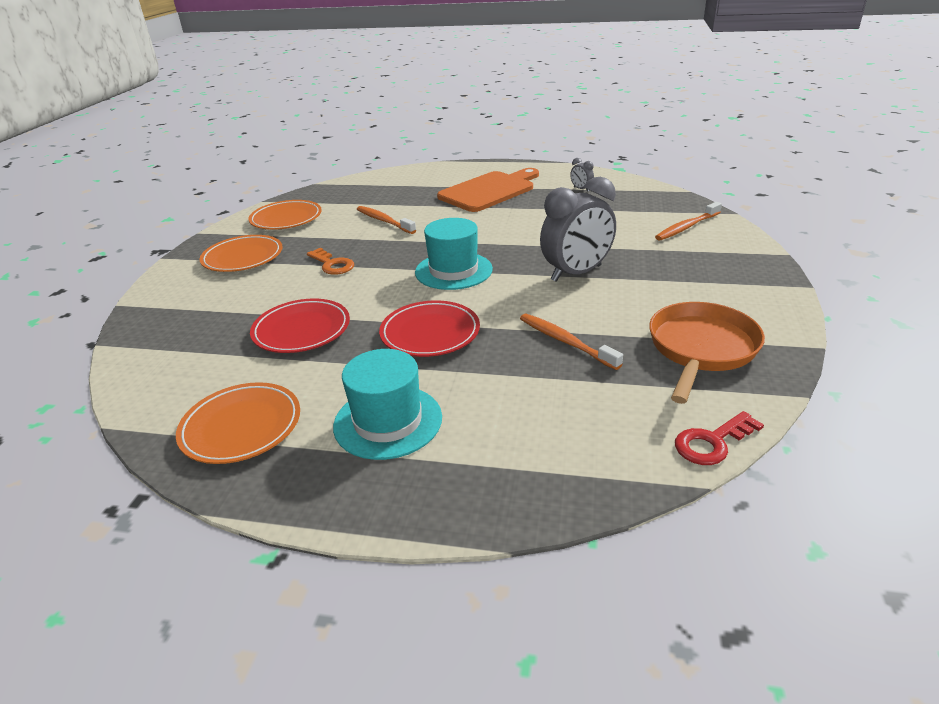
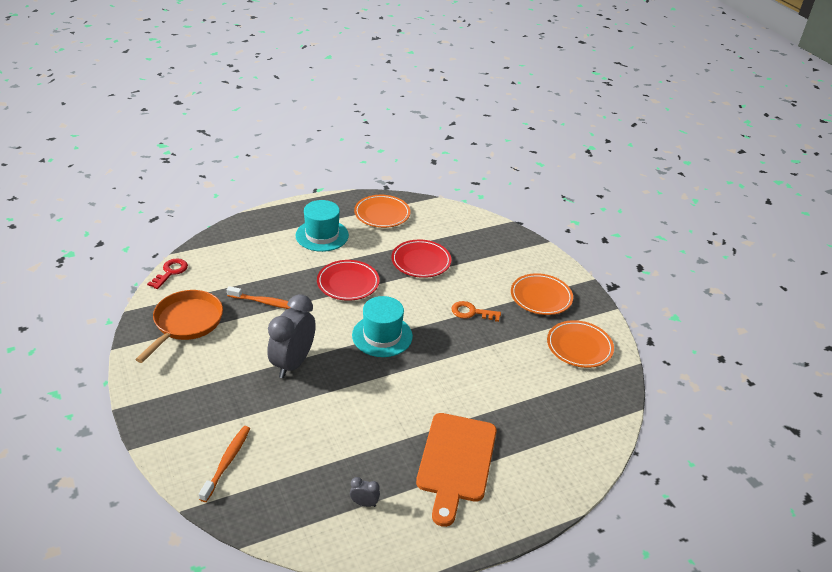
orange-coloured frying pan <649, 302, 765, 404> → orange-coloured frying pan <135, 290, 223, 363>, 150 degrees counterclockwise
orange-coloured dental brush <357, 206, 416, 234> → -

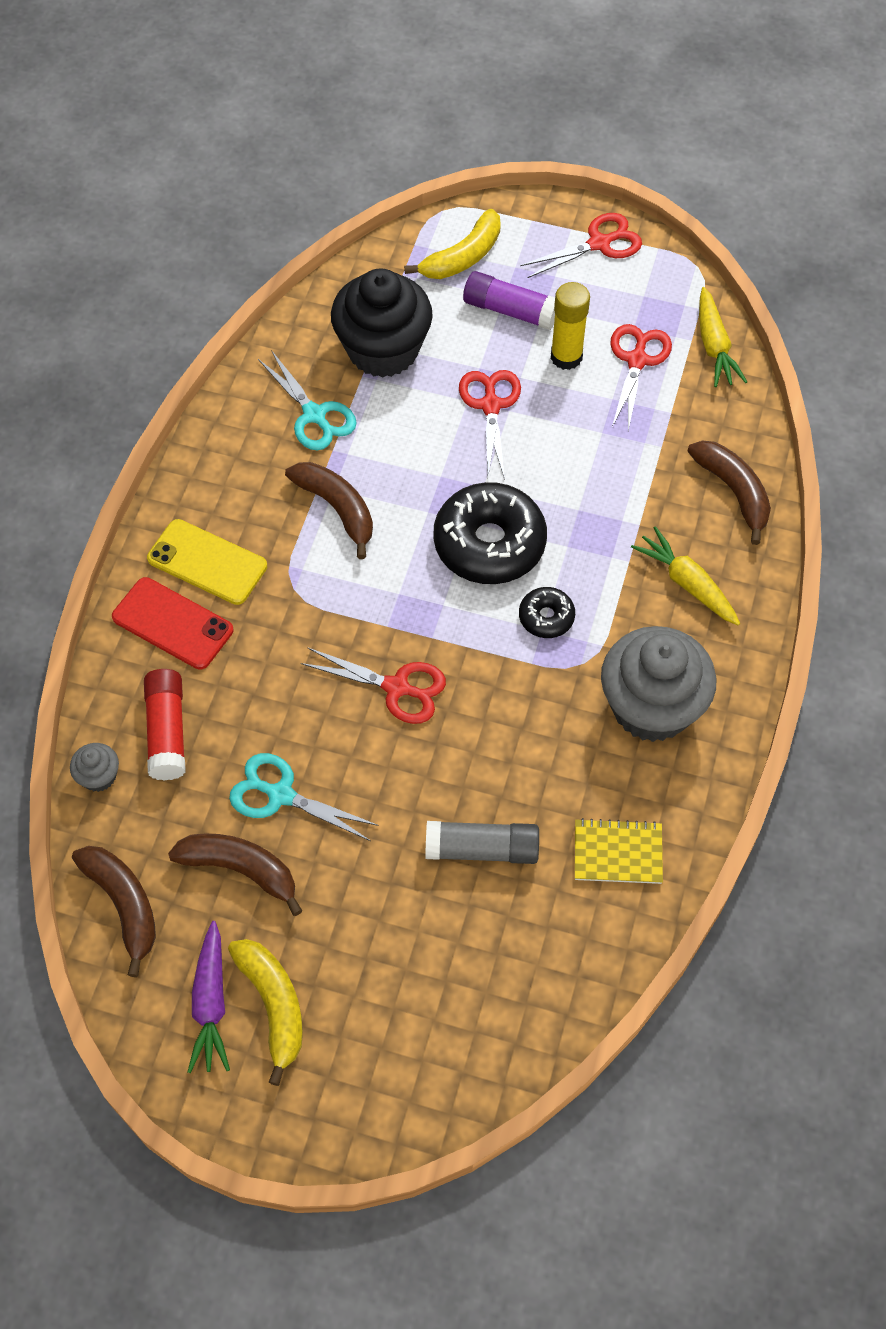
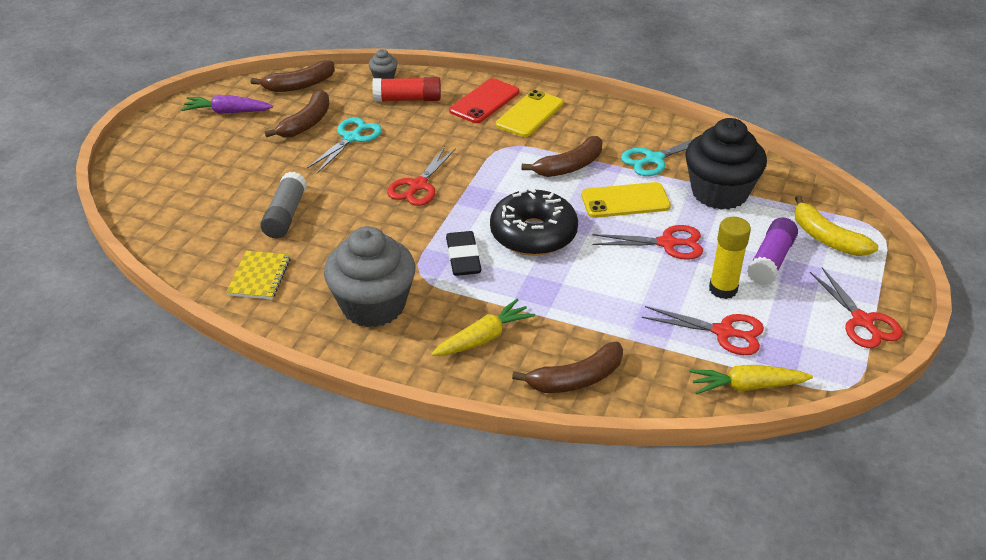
black doughnut <519, 587, 575, 638> → black gum eraser <446, 231, 482, 276>
- → bright yellow smartphone <581, 182, 671, 218>
bright yellow banana <228, 939, 303, 1086> → -

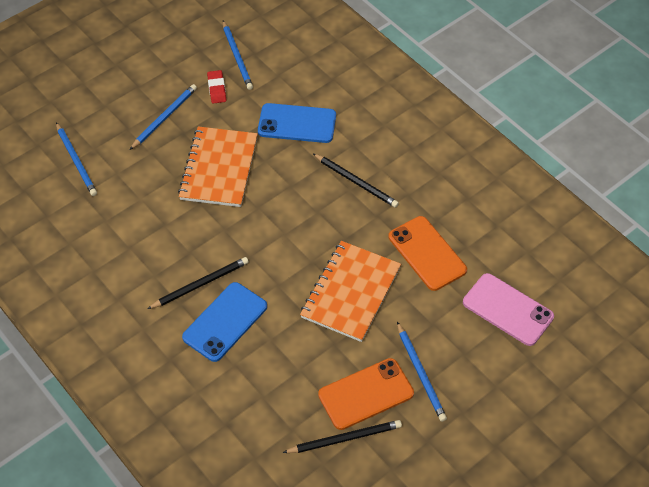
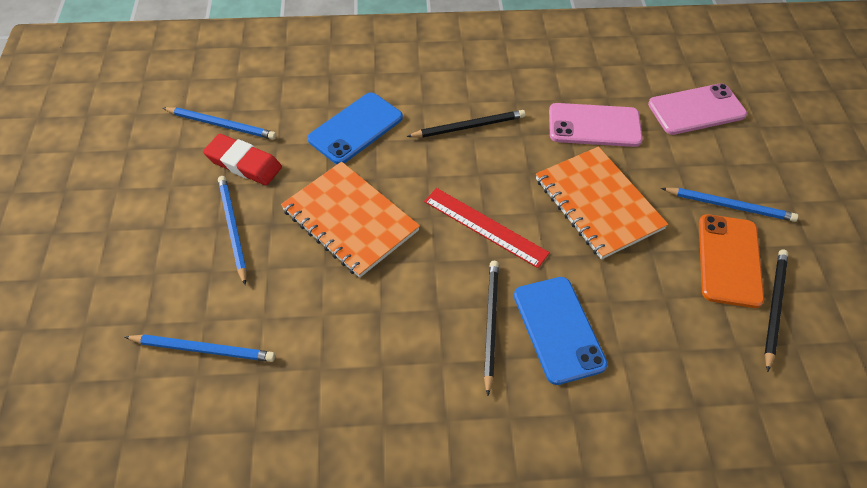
crimson gum eraser <207, 70, 226, 104> → crimson gum eraser <203, 134, 282, 185>, x1.53
- → crimson measuring stick <424, 188, 550, 268>
orange-coloured smartphone <388, 216, 467, 291> → rosy smartphone <549, 103, 643, 147>

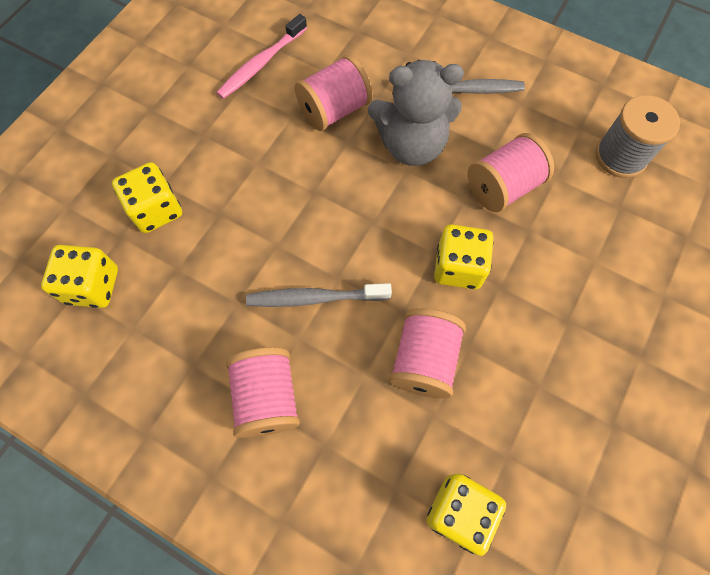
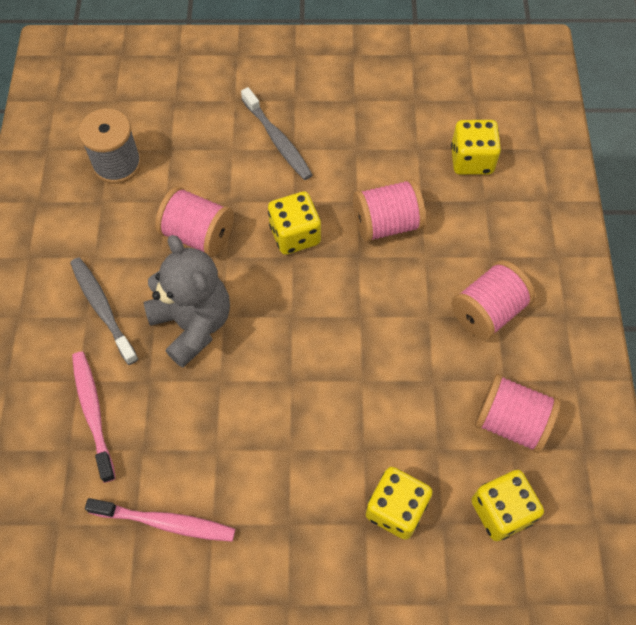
- → rosy dental brush <72, 351, 116, 483>
gray dental brush <246, 283, 392, 307> → gray dental brush <241, 87, 312, 180>, move
rosy spool <295, 55, 373, 131> → rosy spool <475, 374, 561, 453>, move

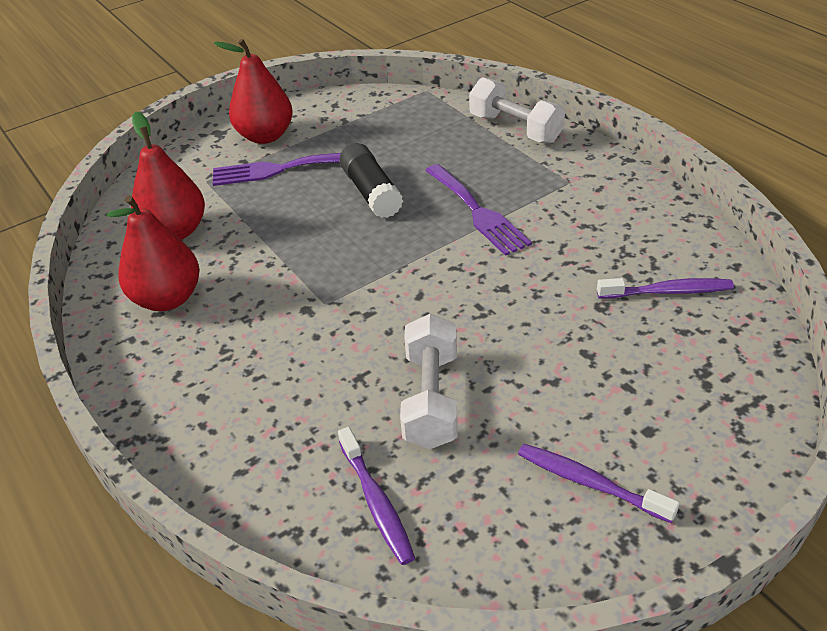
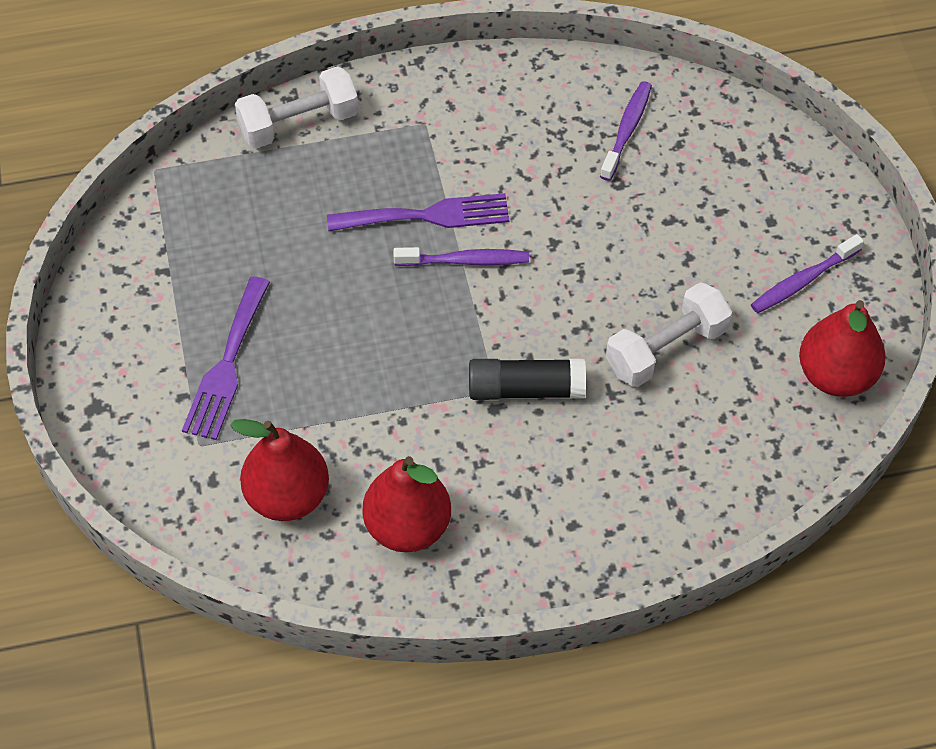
purple dental brush <338, 427, 415, 565> → purple dental brush <393, 247, 529, 266>, move
black stick of glue <340, 143, 403, 218> → black stick of glue <469, 359, 586, 400>, move
white free weight <400, 314, 458, 449> → white free weight <606, 282, 732, 387>, 60 degrees counterclockwise
crimson pear <214, 39, 293, 144> → crimson pear <799, 300, 886, 397>, move

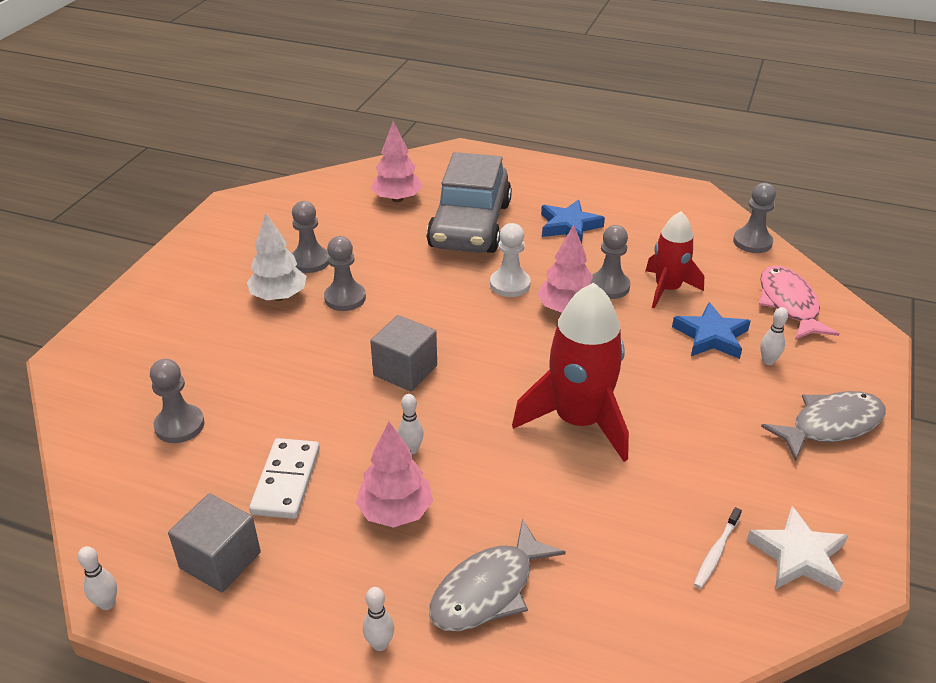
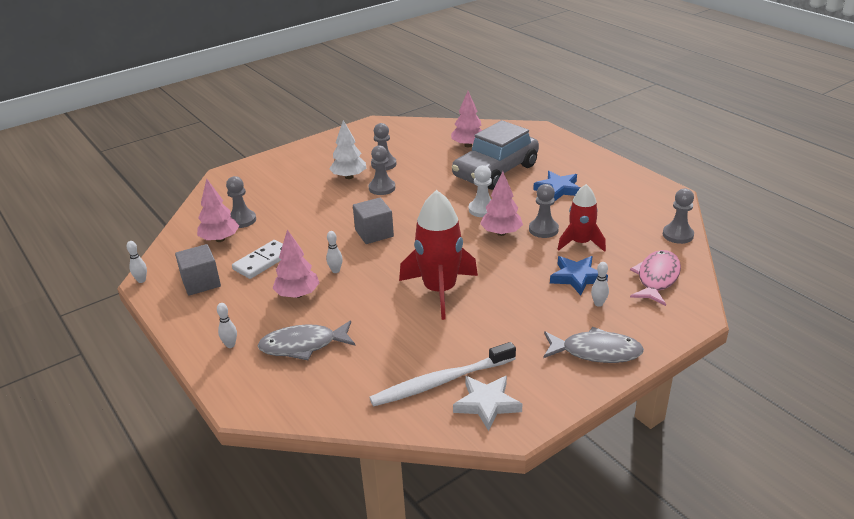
- → rosy toy tree <197, 178, 239, 242>
white dental brush <694, 507, 742, 589> → white dental brush <369, 342, 516, 407>, x2.17

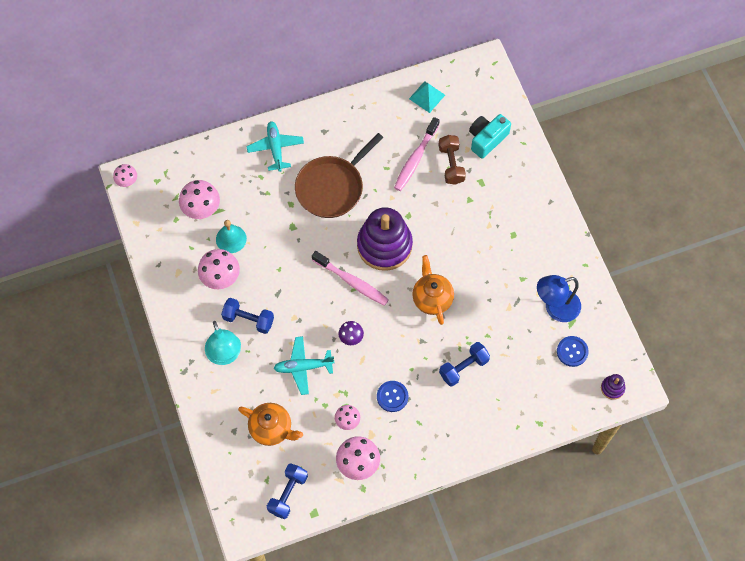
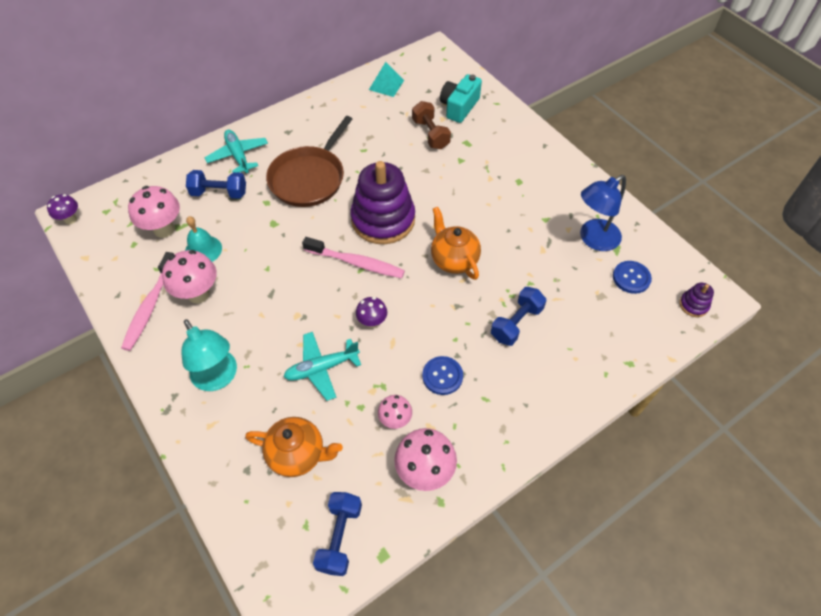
rosy fungus <113, 164, 137, 187> → purple fungus <47, 194, 78, 225>
rosy dental brush <394, 117, 440, 191> → rosy dental brush <121, 252, 174, 351>, move
royal blue free weight <221, 298, 274, 334> → royal blue free weight <186, 170, 246, 199>, move

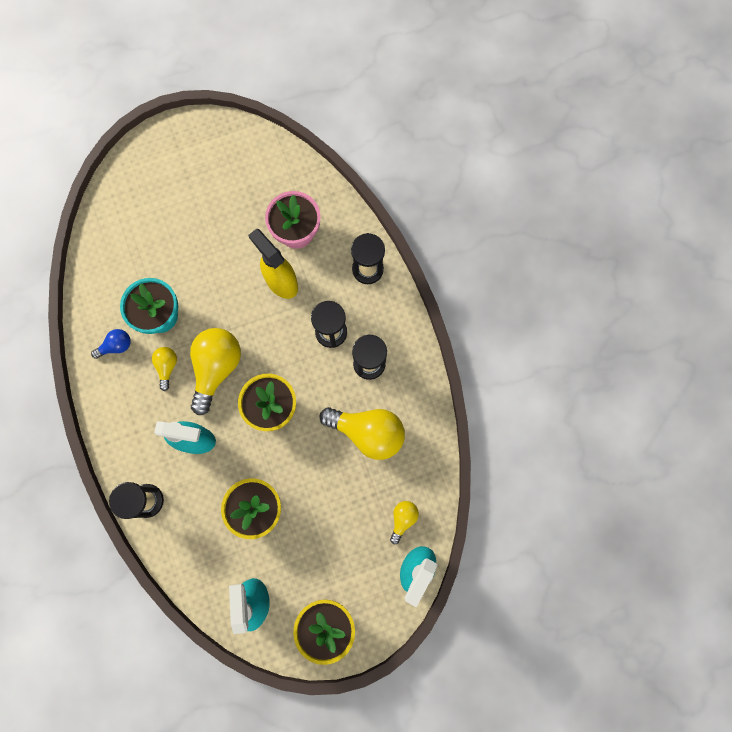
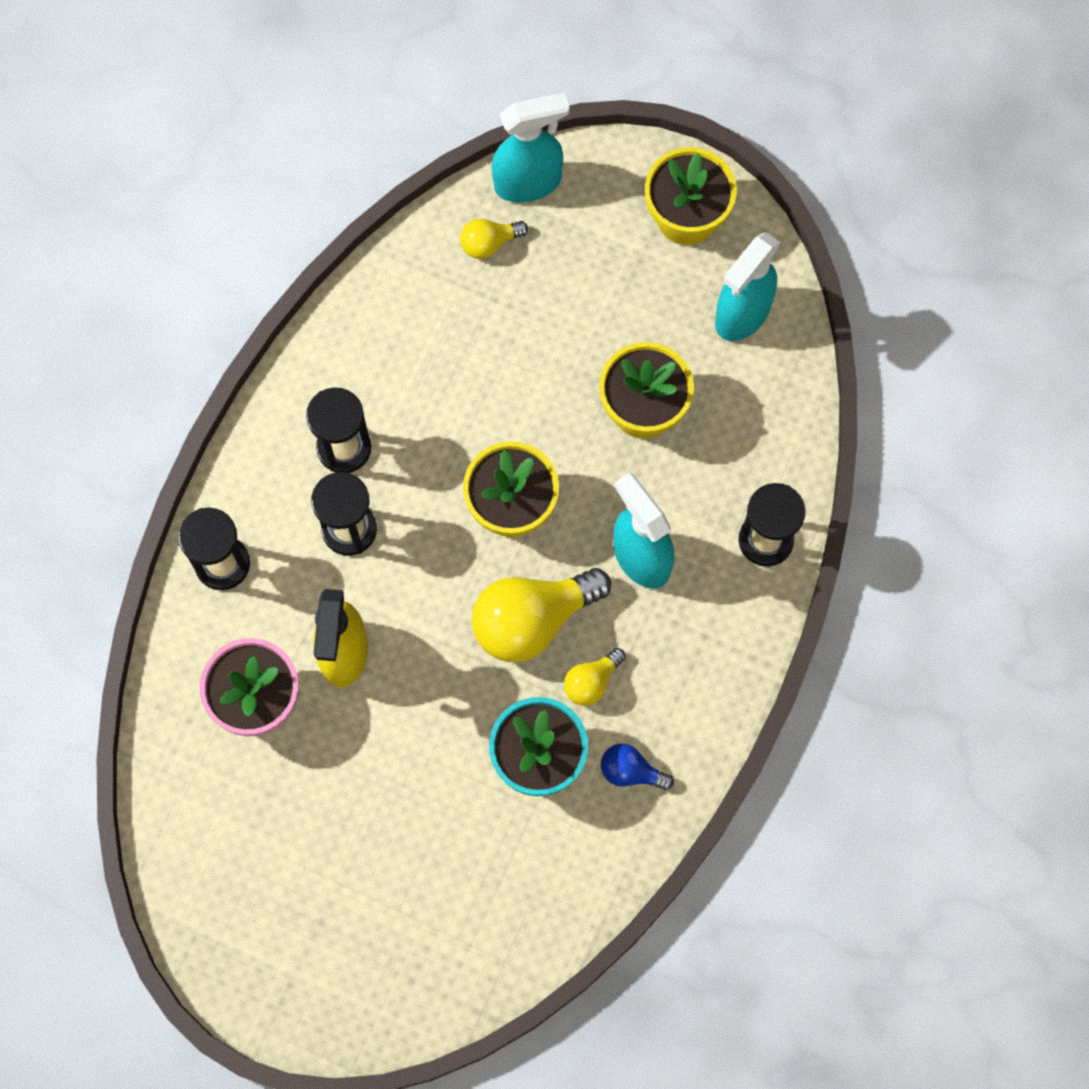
bright yellow light bulb <319, 407, 405, 460> → -

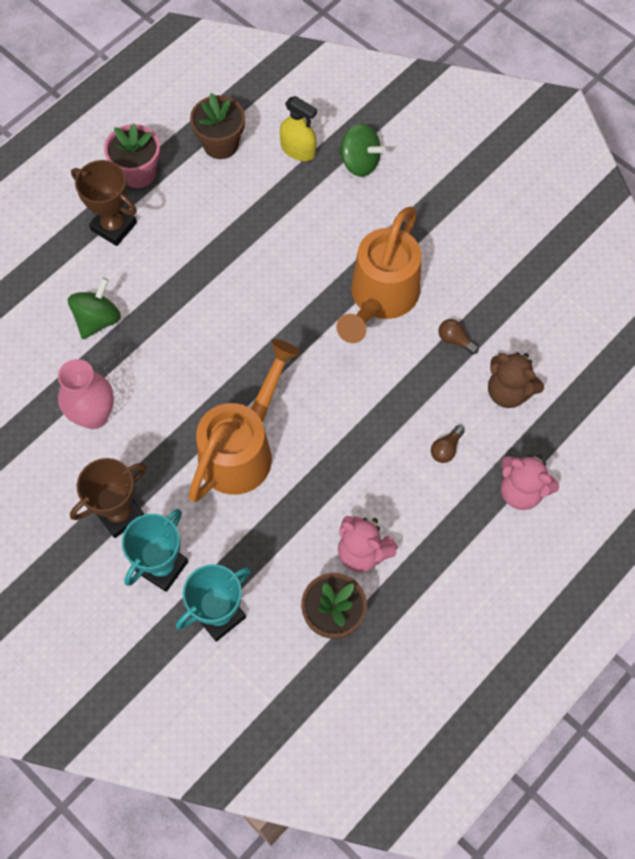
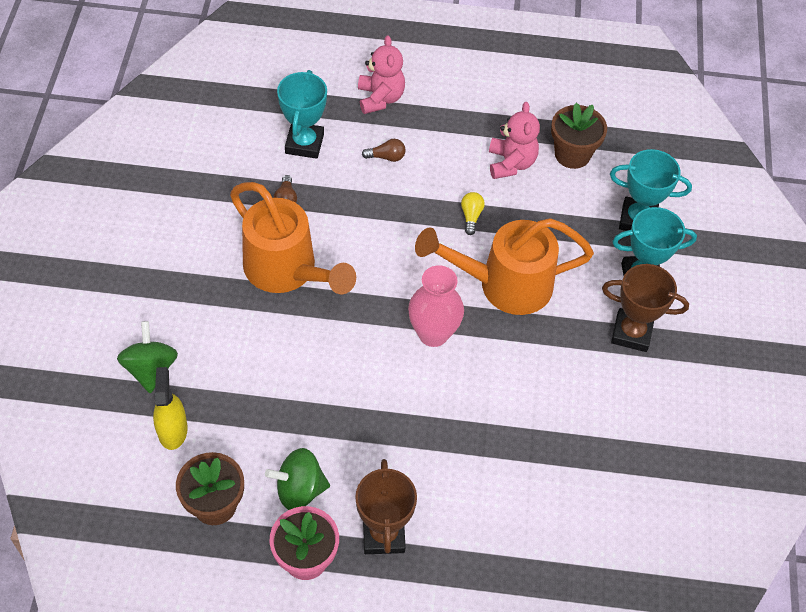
orange-coloured watering pot <336, 206, 421, 343> → orange-coloured watering pot <230, 182, 356, 295>, 60 degrees clockwise
leaf-green toy top <68, 278, 121, 339> → leaf-green toy top <265, 448, 330, 510>, move
brown teddy bear <488, 352, 544, 408> → turquoise trophy <277, 70, 327, 159>
rosy vase <58, 359, 114, 429> → rosy vase <408, 265, 464, 347>, move
- → bright yellow light bulb <461, 192, 485, 235>

